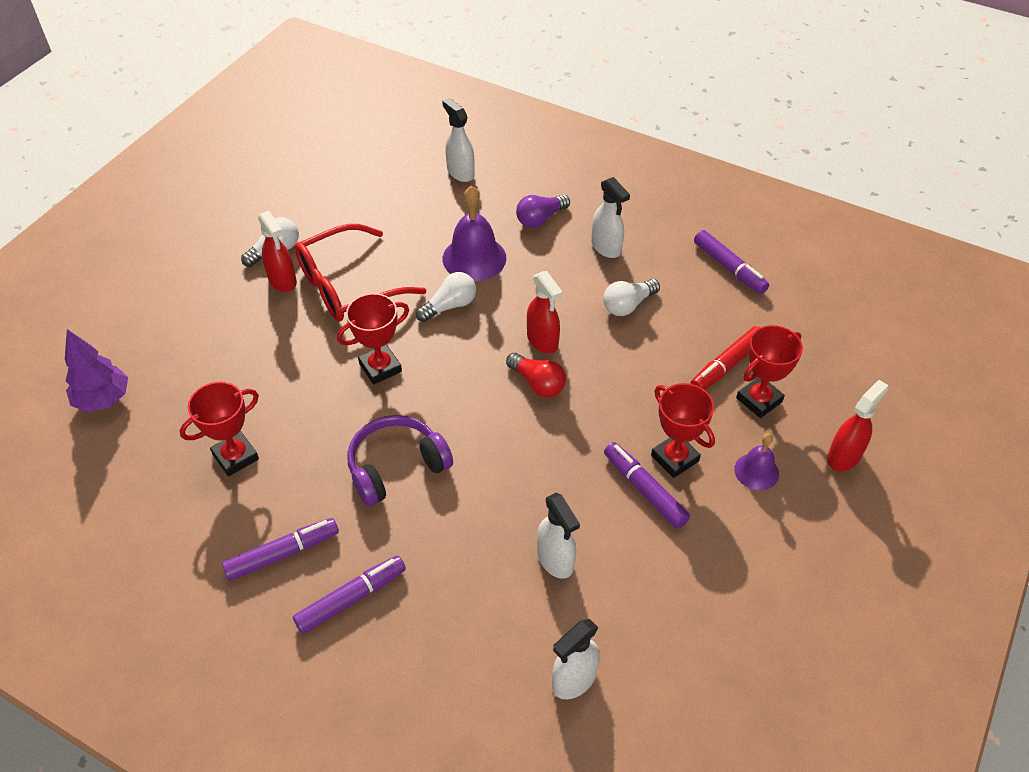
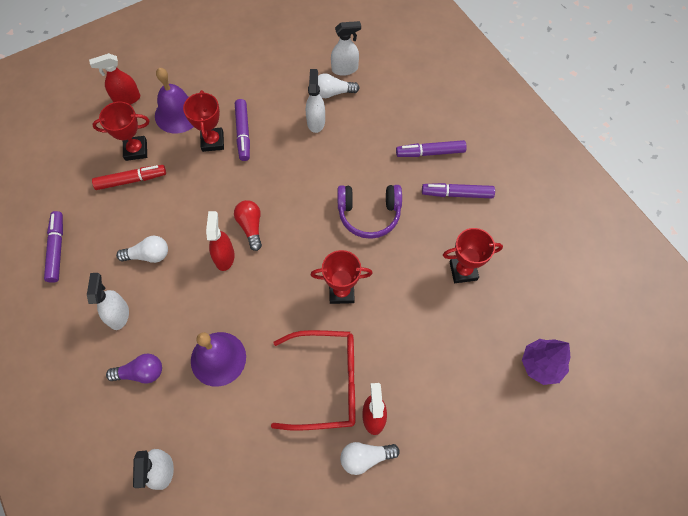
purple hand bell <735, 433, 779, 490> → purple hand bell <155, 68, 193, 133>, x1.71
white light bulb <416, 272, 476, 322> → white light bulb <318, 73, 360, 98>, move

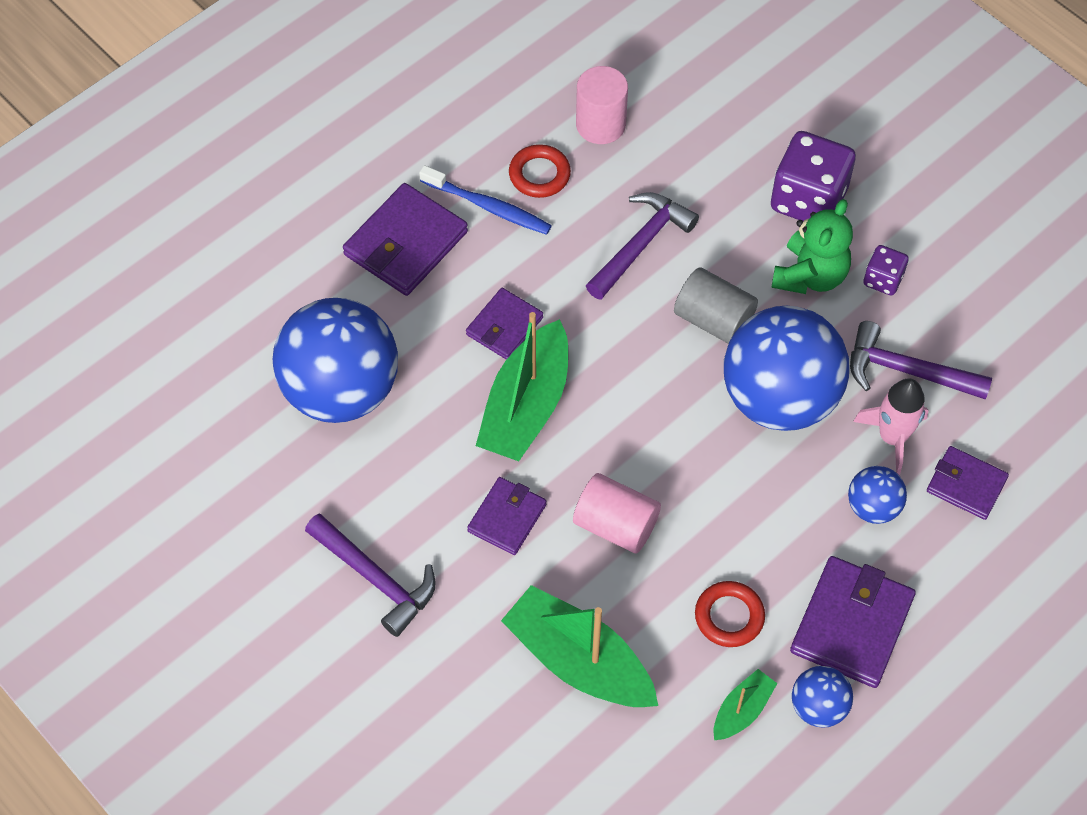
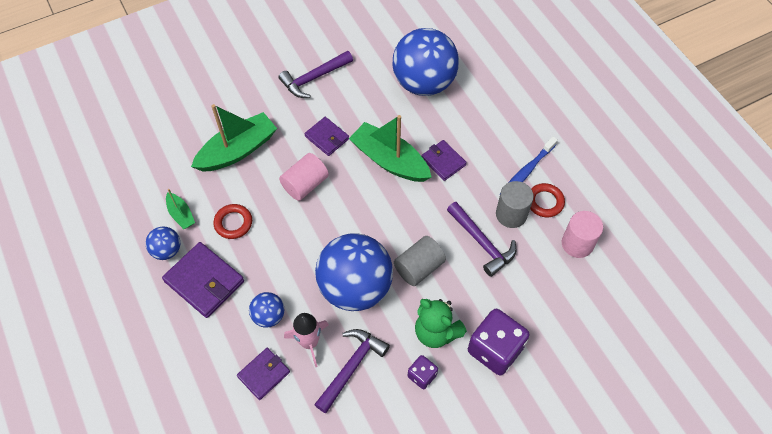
- → gray cylinder shape <496, 181, 534, 228>
purple billfold <343, 183, 468, 296> → -

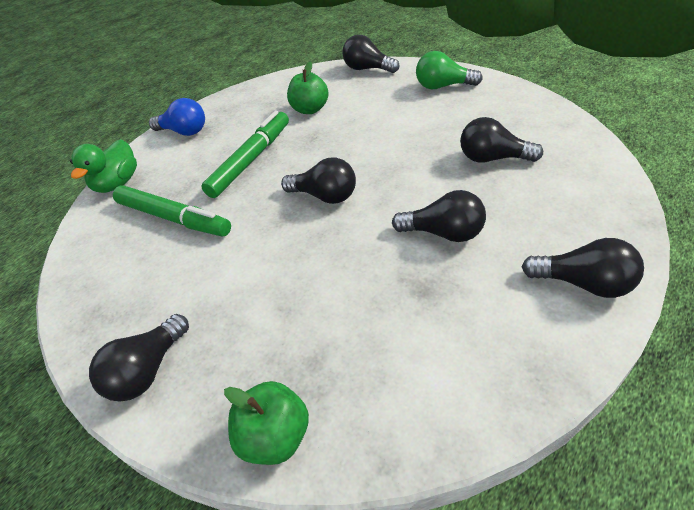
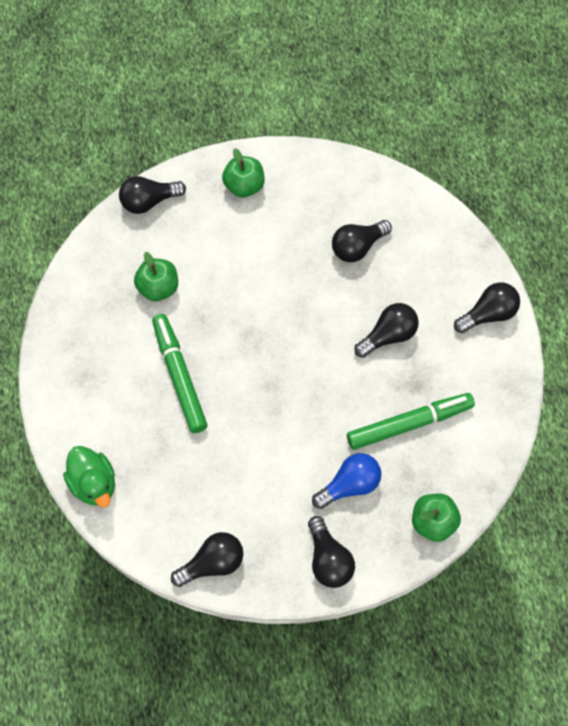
black light bulb <281, 157, 356, 204> → black light bulb <171, 532, 243, 587>, move
leaf-green light bulb <416, 51, 483, 90> → leaf-green apple fruit <222, 148, 265, 197>
royal blue light bulb <149, 98, 205, 136> → royal blue light bulb <312, 453, 381, 509>, move
leaf-green marker <113, 185, 231, 237> → leaf-green marker <347, 393, 475, 450>, move

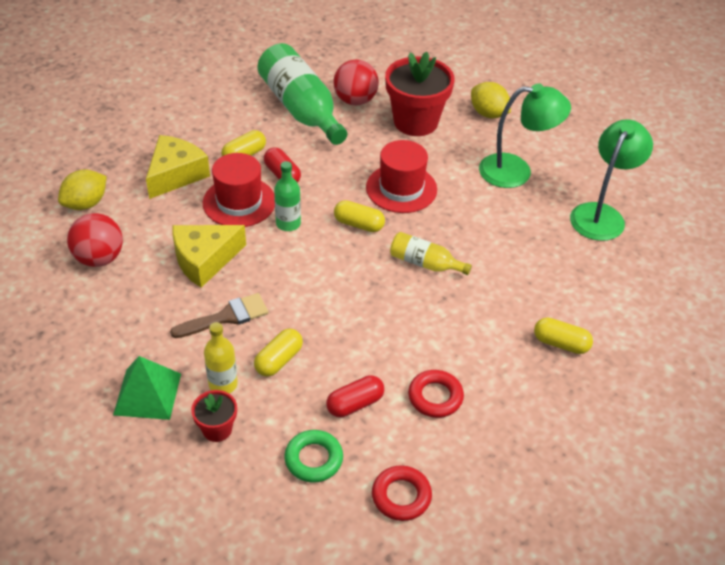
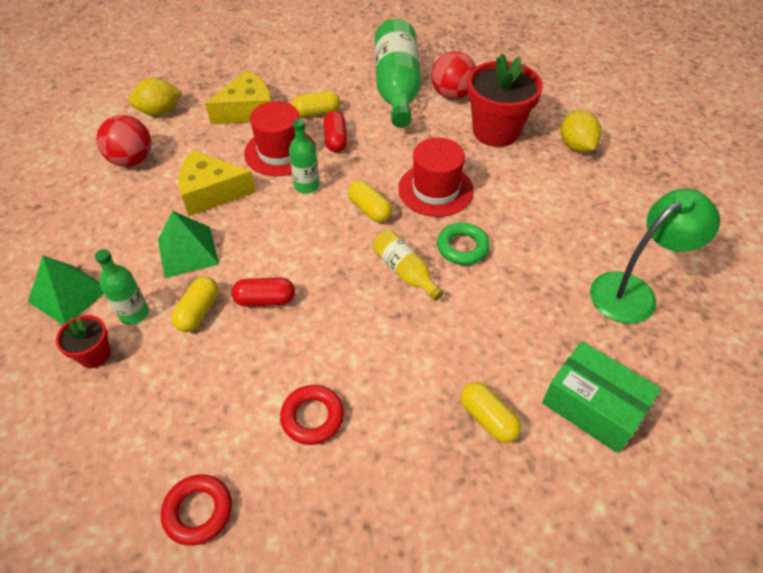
bright yellow bottle <204, 322, 238, 393> → leaf-green bottle <95, 249, 149, 325>
brown brush <170, 293, 268, 338> → leaf-green pyramid shape <158, 211, 219, 278>
bright yellow pill shape <254, 329, 303, 377> → bright yellow pill shape <171, 277, 219, 332>, 45 degrees counterclockwise
crimson pill shape <326, 375, 384, 417> → crimson pill shape <231, 277, 295, 307>, move
leaf-green torus <284, 430, 343, 483> → leaf-green torus <437, 223, 490, 265>, move
- → leaf-green parcel <542, 341, 661, 453>
leaf-green reading lamp <479, 83, 571, 188> → -

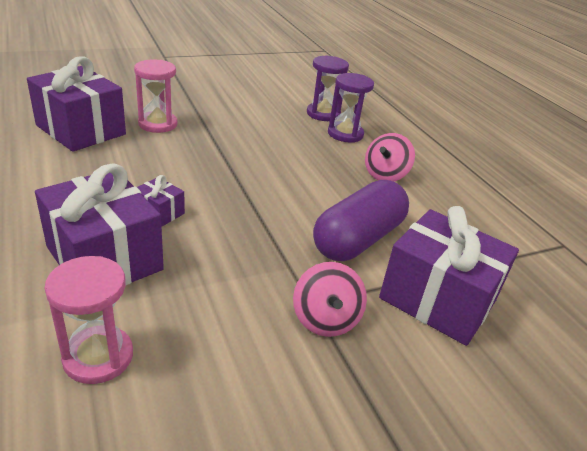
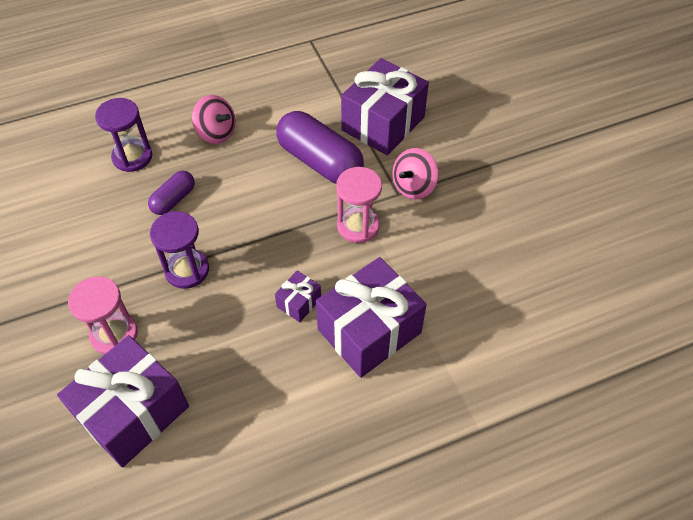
- → purple pill shape <148, 171, 195, 215>
purple sand timer <307, 55, 349, 121> → purple sand timer <150, 211, 209, 289>, move
rosy sand timer <45, 256, 133, 384> → rosy sand timer <336, 167, 382, 243>, move
rosy toy top <293, 262, 367, 337> → rosy toy top <392, 148, 439, 199>, 135 degrees clockwise

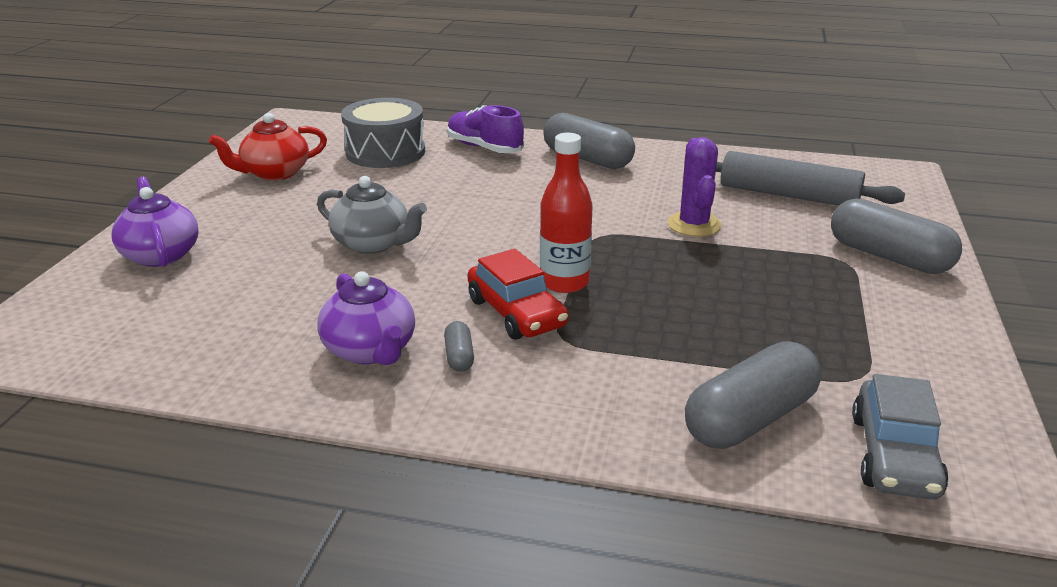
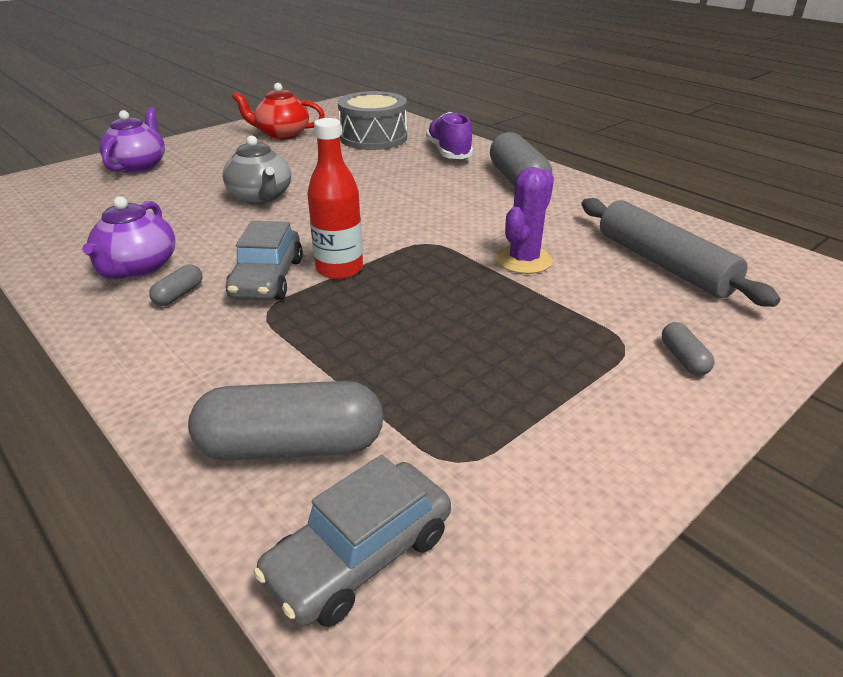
crimson automobile <468, 249, 568, 340> → gray automobile <226, 221, 303, 300>
gray pill shape <831, 198, 962, 274> → gray pill shape <662, 322, 714, 376>, x0.45

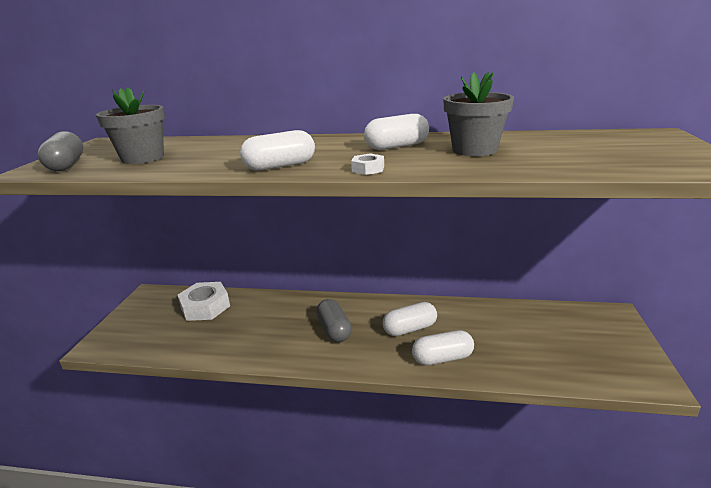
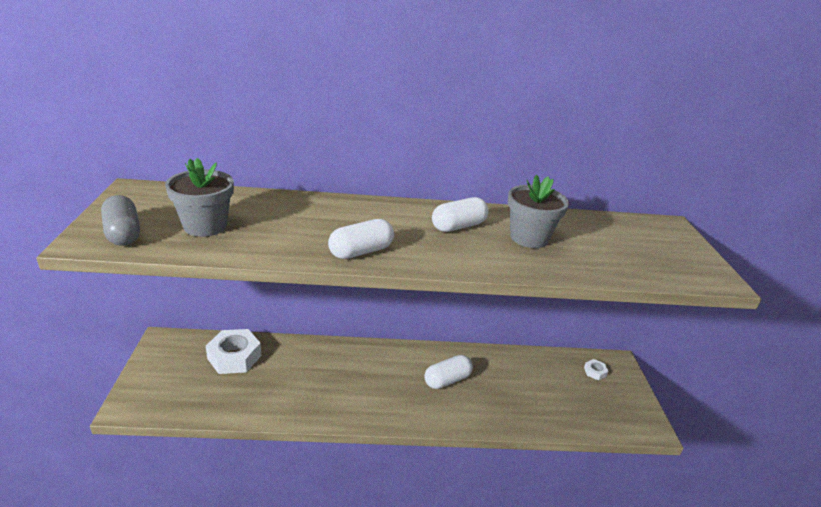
white nut <351, 153, 384, 175> → white nut <584, 359, 609, 380>, move
gray pill shape <316, 299, 352, 342> → -
white pill shape <412, 330, 474, 365> → -

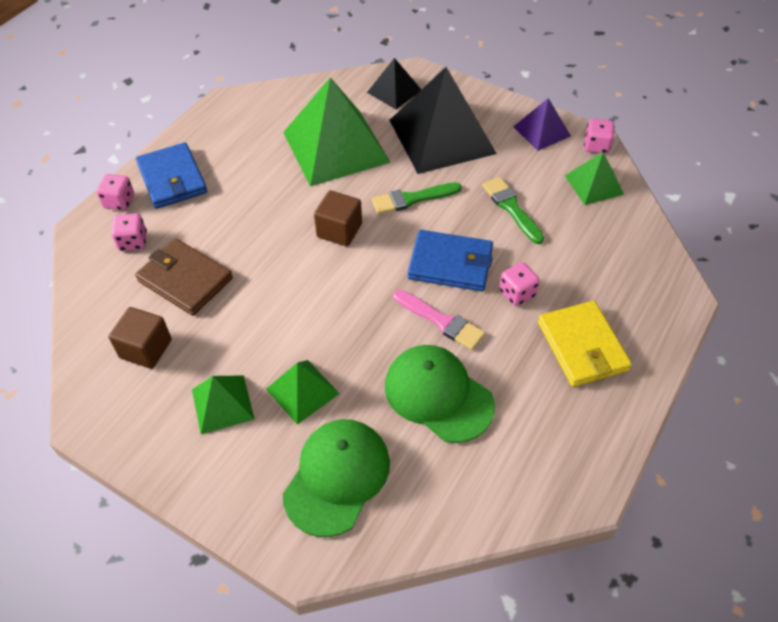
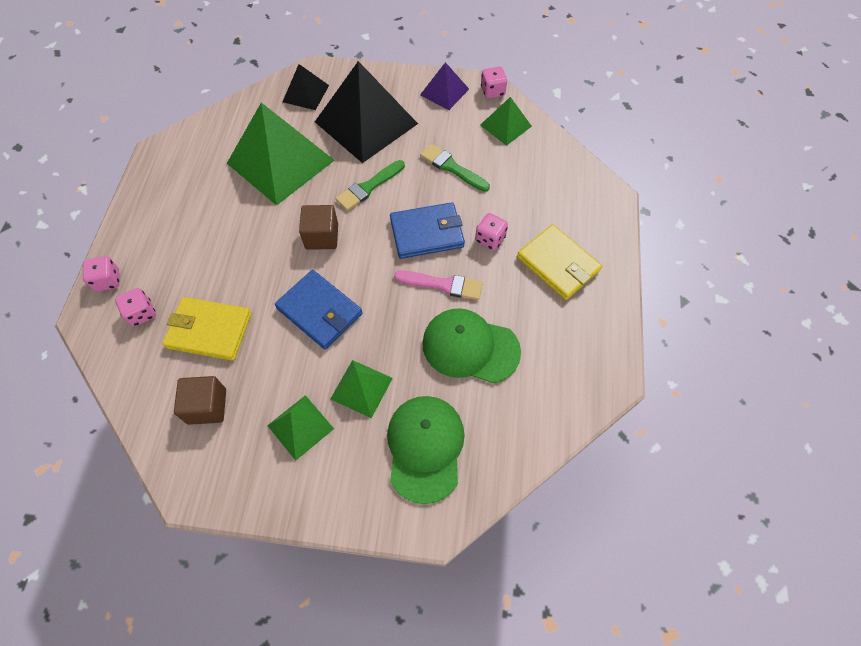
brown billfold <135, 239, 233, 316> → bright yellow billfold <162, 297, 251, 361>
royal blue billfold <136, 142, 207, 209> → royal blue billfold <275, 270, 363, 349>, move

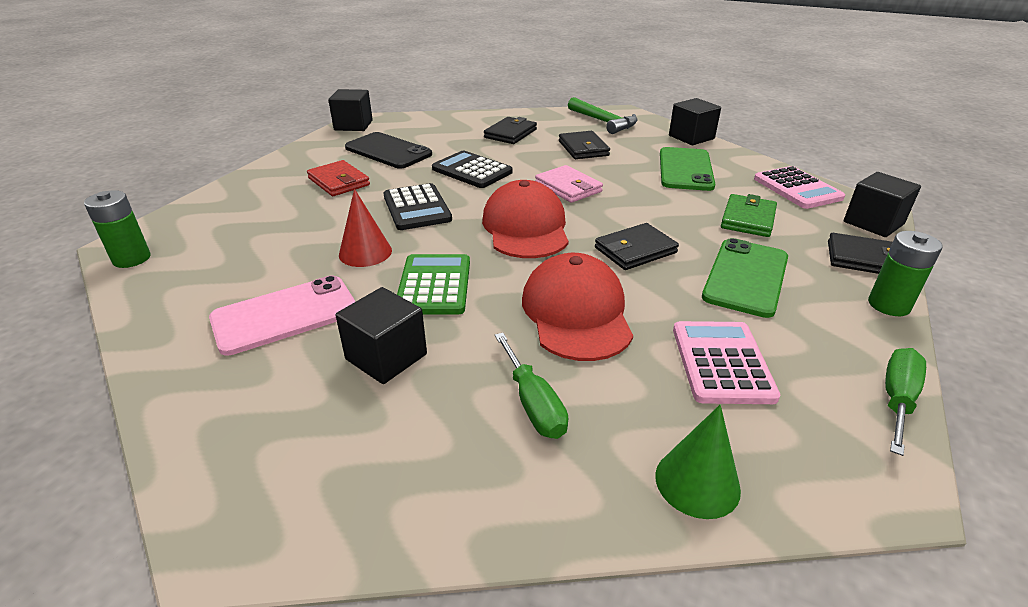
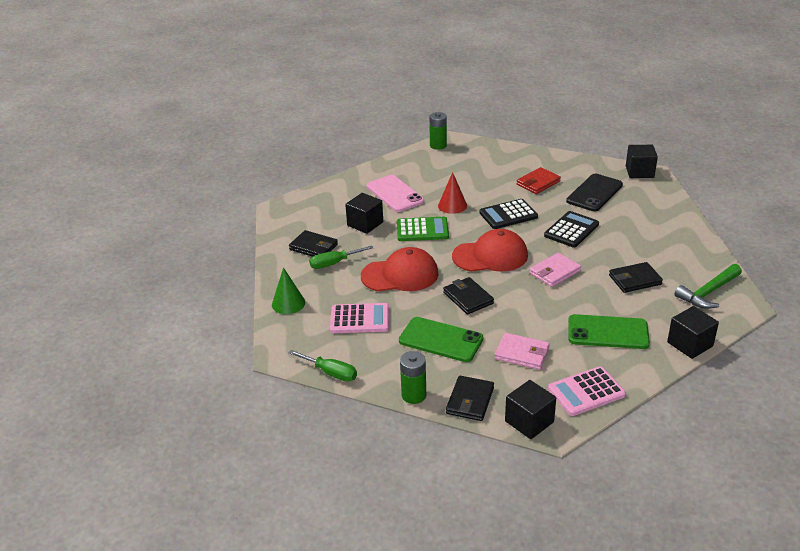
black billfold <484, 117, 537, 144> → black billfold <289, 230, 338, 257>, move
leaf-green billfold <721, 194, 777, 237> → rosy billfold <495, 333, 550, 370>

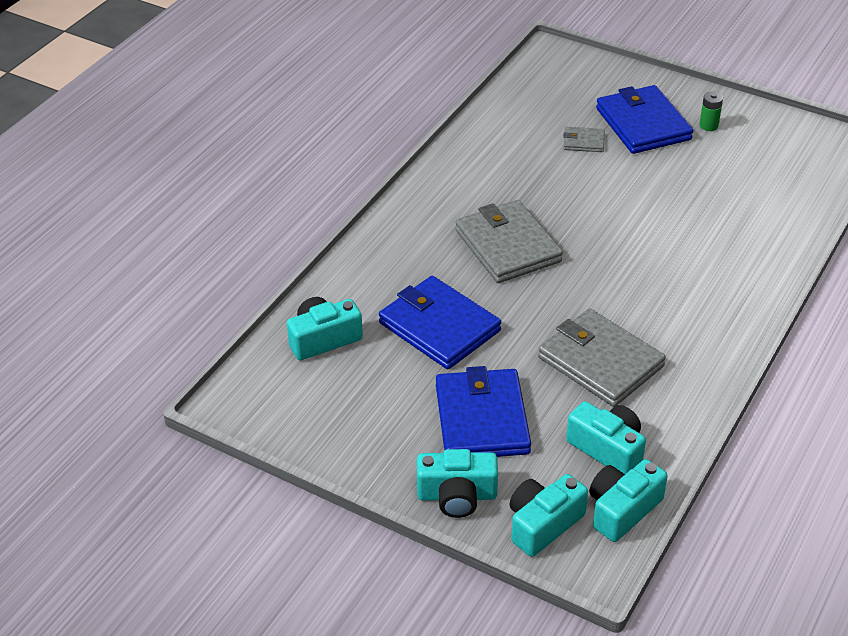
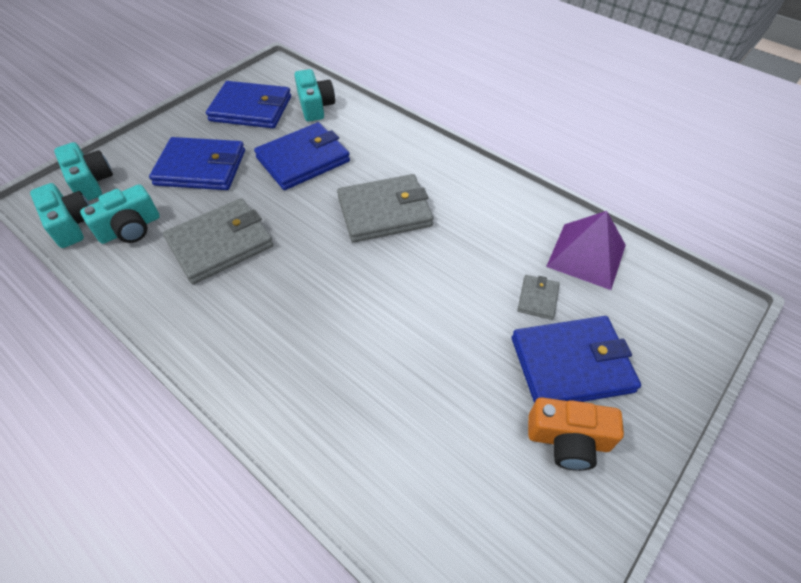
- → royal blue billfold <206, 81, 291, 128>
leaf-green battery <699, 91, 723, 131> → orange-coloured photo camera <528, 397, 624, 471>
- → purple pyramid shape <546, 211, 626, 290>
turquoise photo camera <417, 449, 498, 518> → -

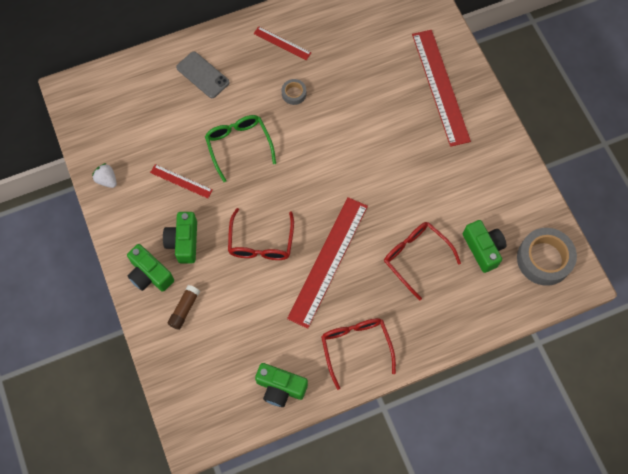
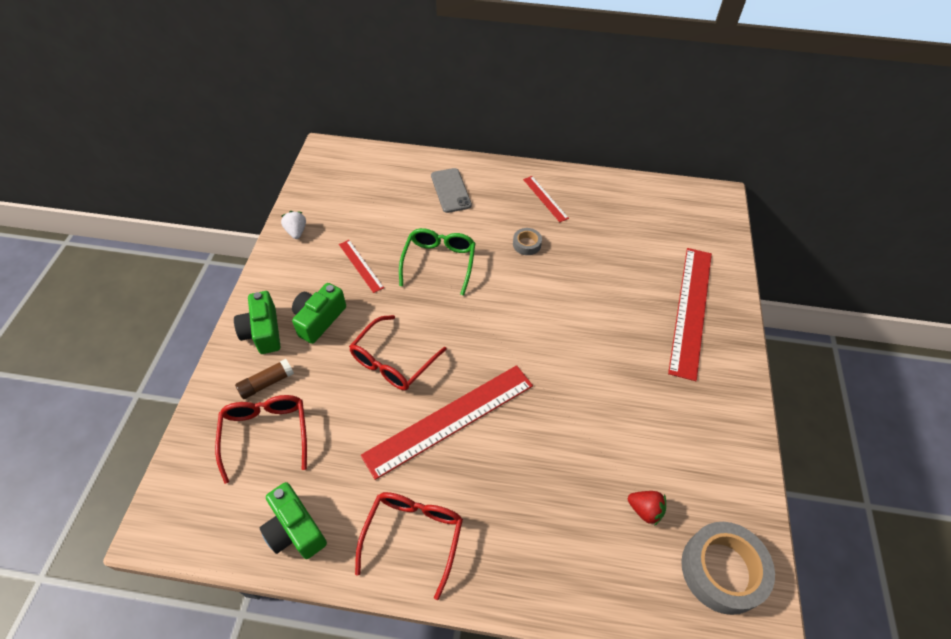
crimson glasses <384, 222, 461, 300> → crimson glasses <215, 395, 307, 484>, move
leaf-green photo camera <463, 220, 506, 273> → crimson berry <628, 491, 666, 526>

